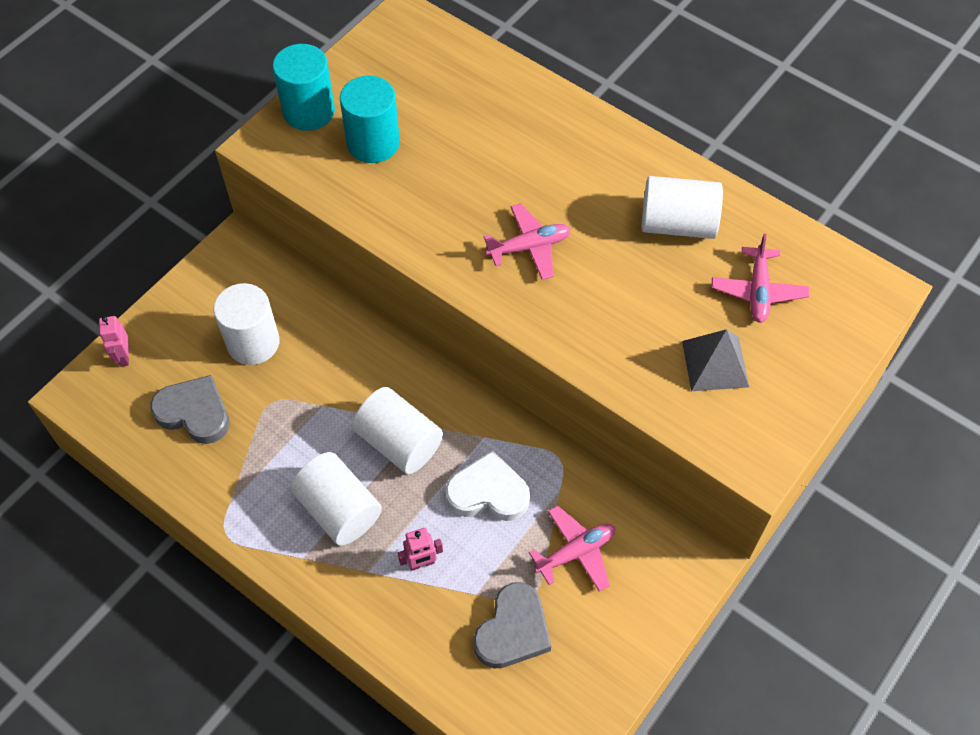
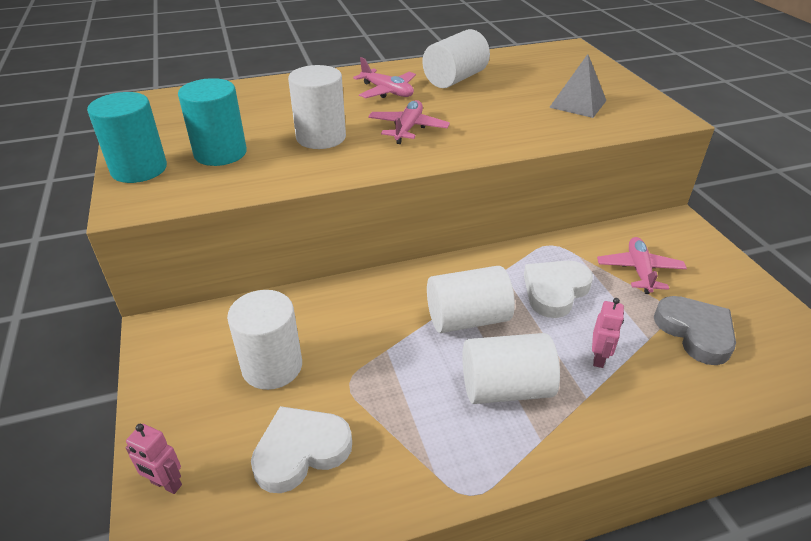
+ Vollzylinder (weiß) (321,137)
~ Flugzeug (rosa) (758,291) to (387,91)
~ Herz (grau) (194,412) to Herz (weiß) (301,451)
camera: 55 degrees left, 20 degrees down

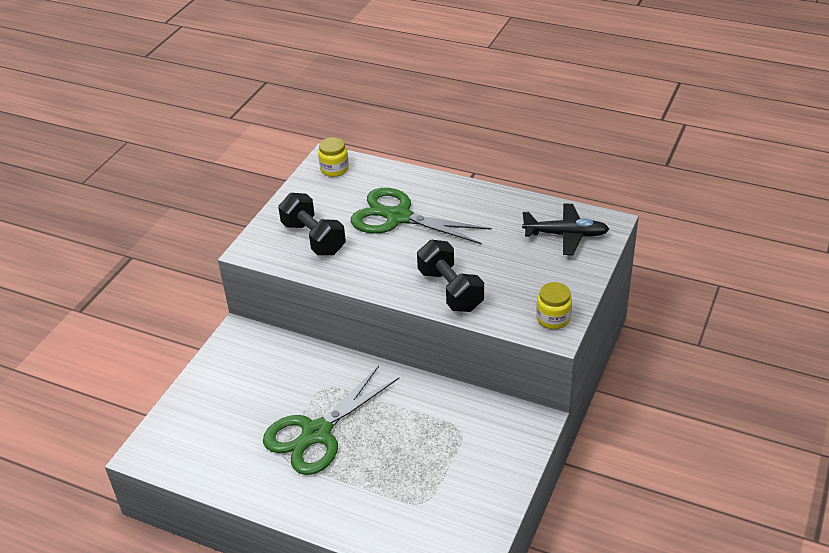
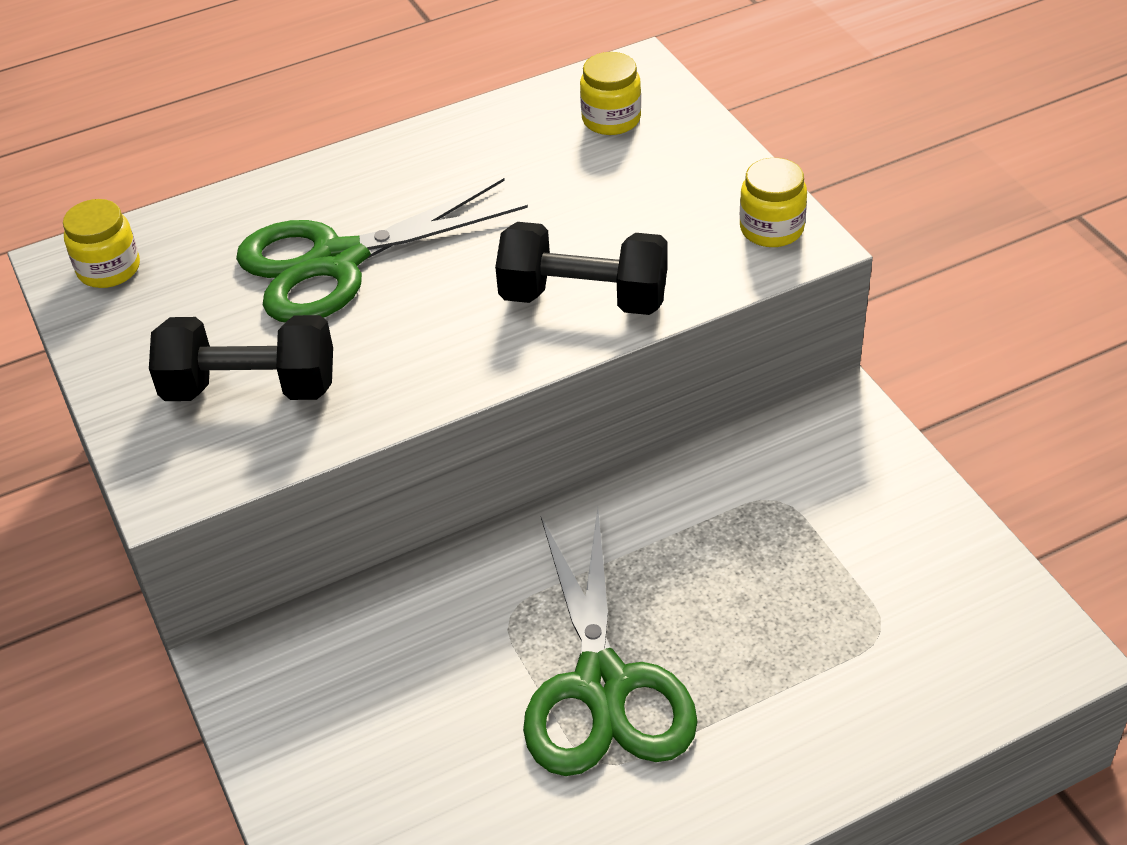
~ Flugzeug (schwarz) (566,235) to Einmachglas (gelb) (611,119)
camera: 50 degrees left, 5 degrees up

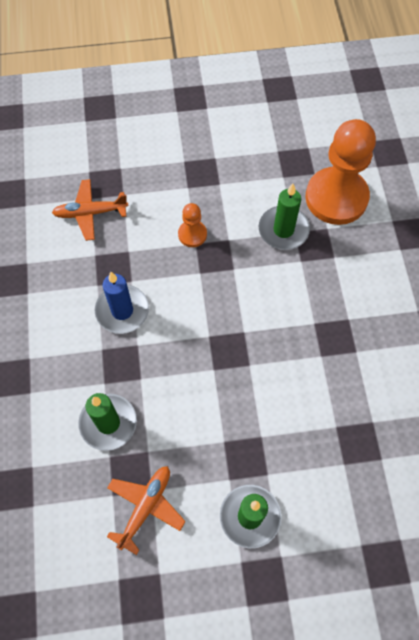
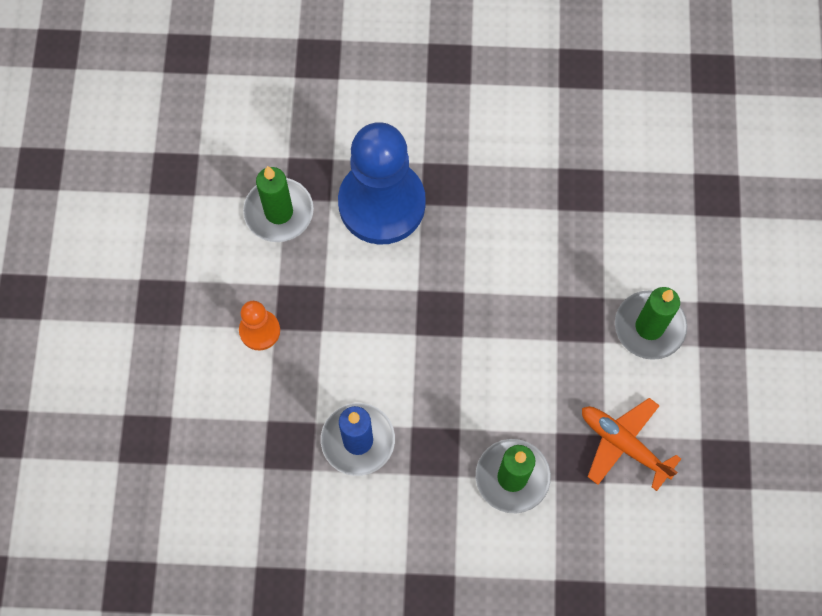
- Flugzeug (orange) (90,213)
- Bauer (orange) (336,198)
+ Bauer (blau) (382,204)
camera: 80 degrees left, 5 degrees up

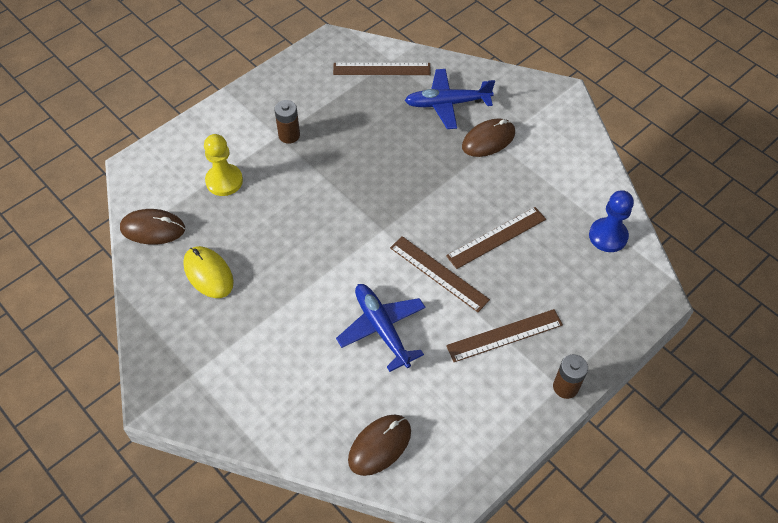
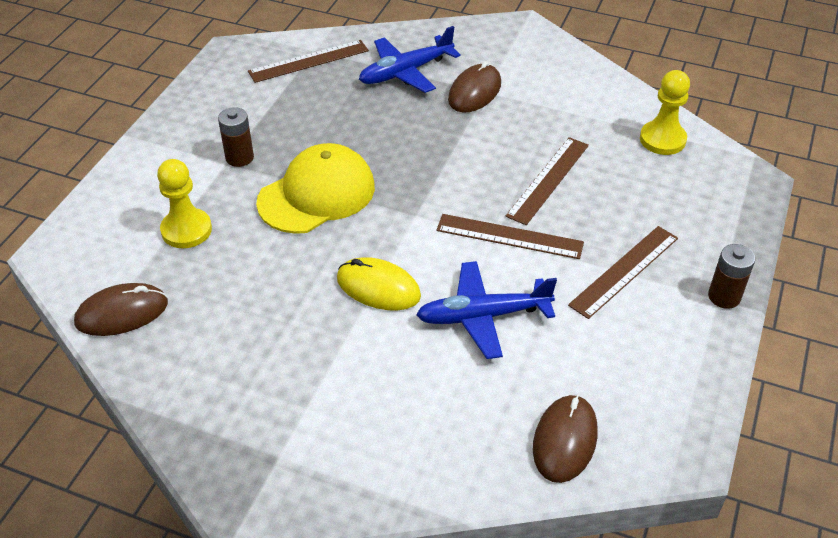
+ Kappe (gelb) (317,194)
~ Computermaus (gelb) (208,273) to (378,287)
~ Bauer (blau) (608,236) to Bauer (gelb) (662,139)
~ Flugzeug (blau) (382,329) = (483,316) 45 degrees counterclockwise
camera: 25 degrees left, 10 degrees down

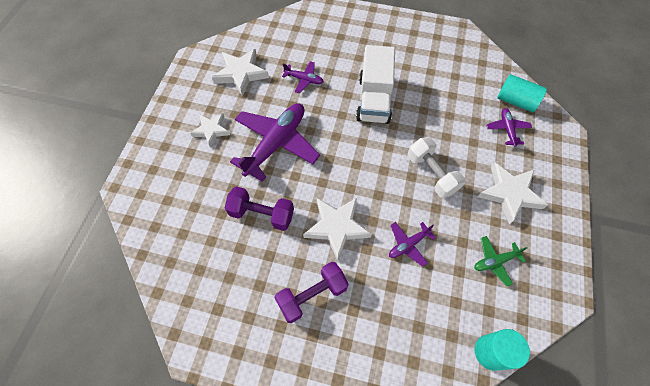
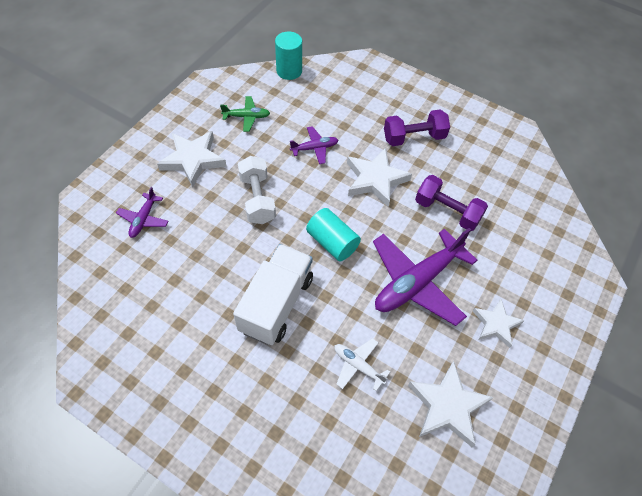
~ Vollzylinder (türkis) (516,101) to (332,242)
~ Flugzeug (lila) (304,79) to Flugzeug (weiß) (358,366)
camera: 165 degrees left, 5 degrees down

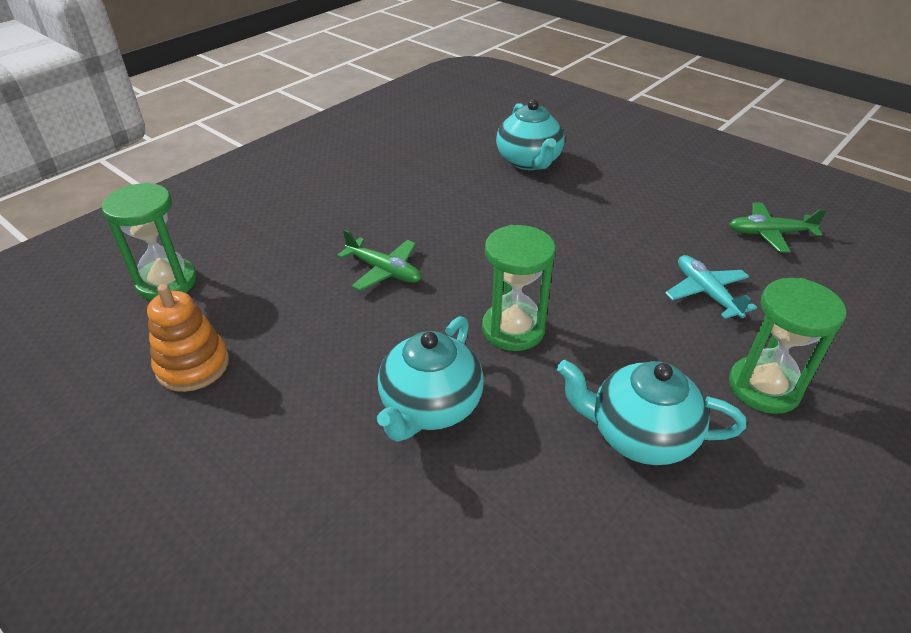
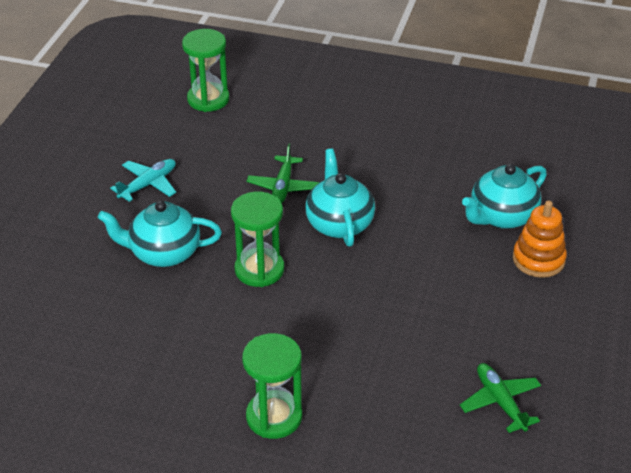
~ Stapelspielzeug (orange) (193,365) to (538,259)
~ Teekanne (türkis) (639,435) to (339,223)
~ Flugzeug (türkis) (706,293) to (148,184)
camera: 65 degrees right, 0 degrees up

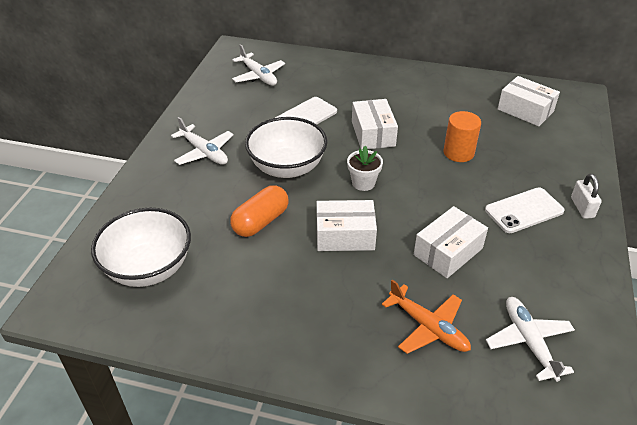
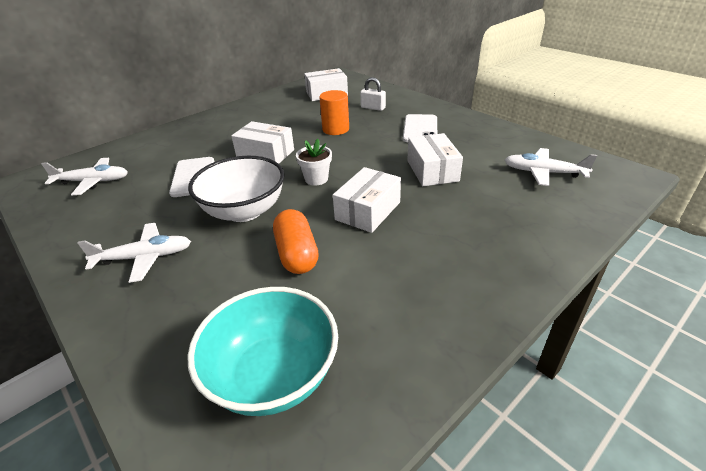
- Flugzeug (orange) (428,327)
~ Vorhängeschloss (weiß) (582,207) to (373,108)
~ Schüssel (weiß) (149,268) to Schüssel (türkis) (273,376)
camera: 55 degrees left, 5 degrees down

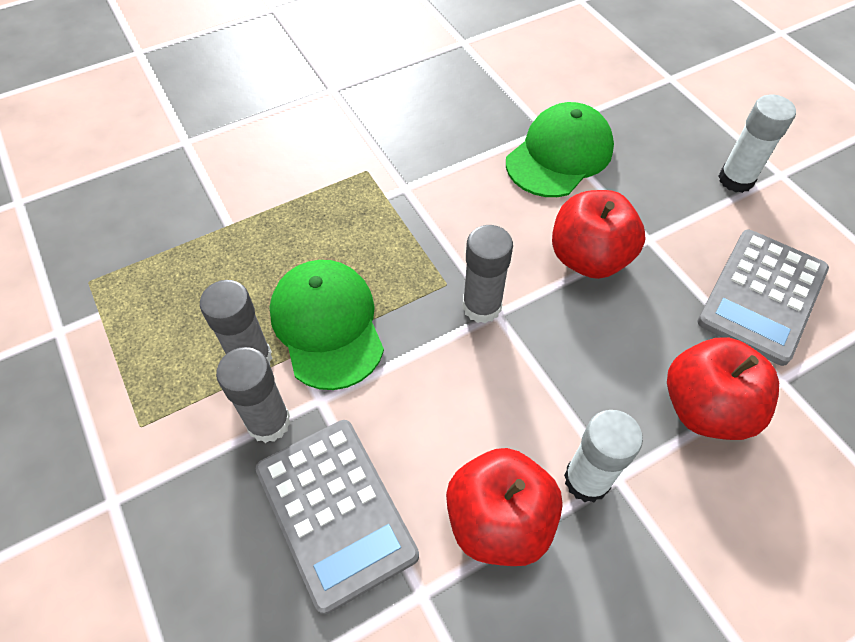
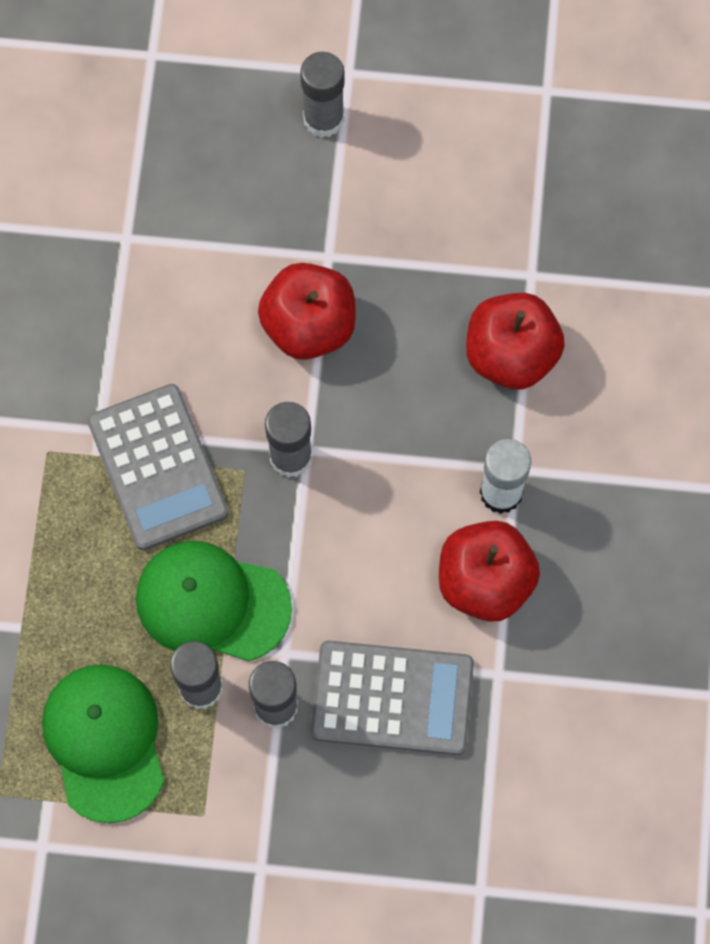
~ Kappe (grün) (559,155) to (104,742)
~ Taschenrechner (grau) (762,296) to (157,467)
~ Klebestift (weiß) (736,179) to Klebestift (grau) (323,119)
camera: 55 degrees left, 15 degrees up

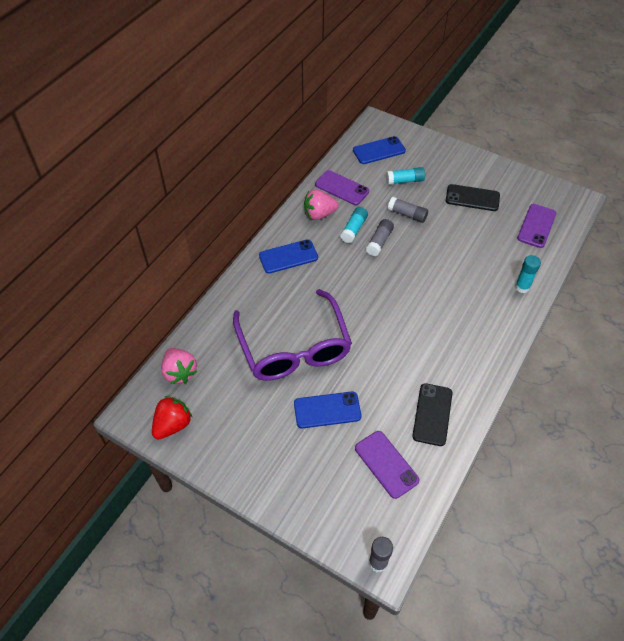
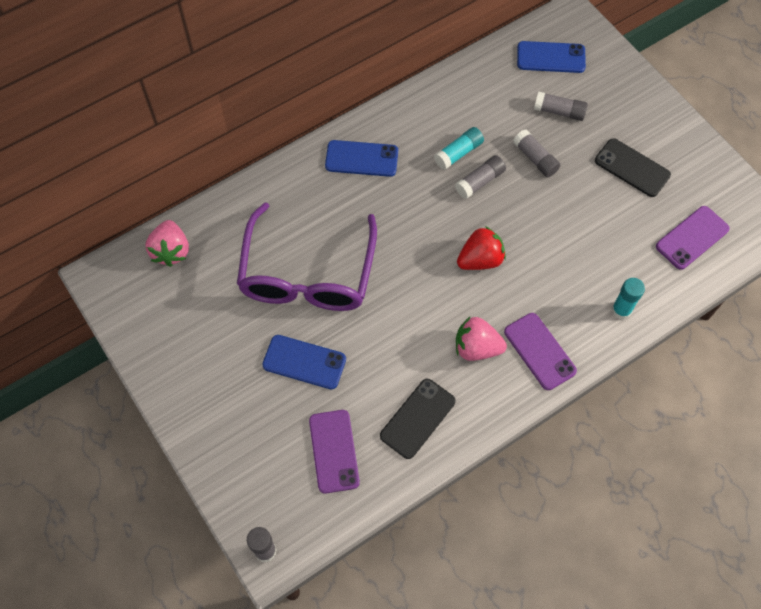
~ Erdbeere (rot) (173,425) to (480,260)
~ Erdbeere (rosa) (319,214) to (476,348)
~ Handy (lila) (341,188) to (539,351)
~ Klebestift (türkis) (404,181) to Klebestift (grau) (559,111)
camera: 25 degrees right, 10 degrees up

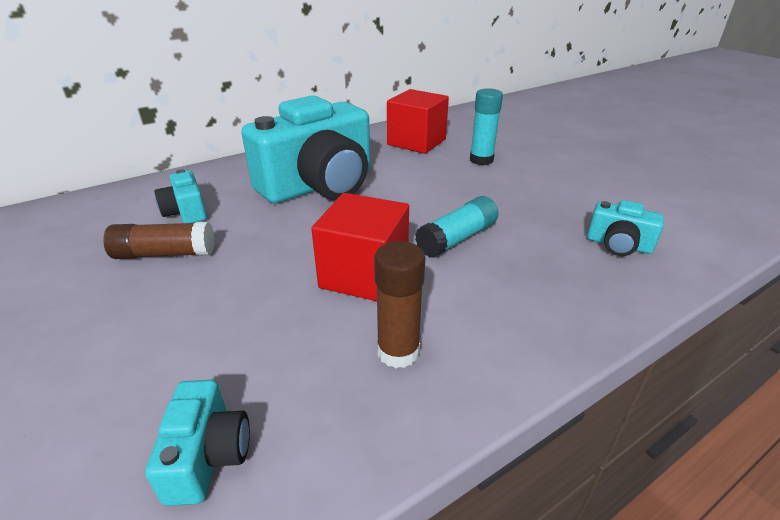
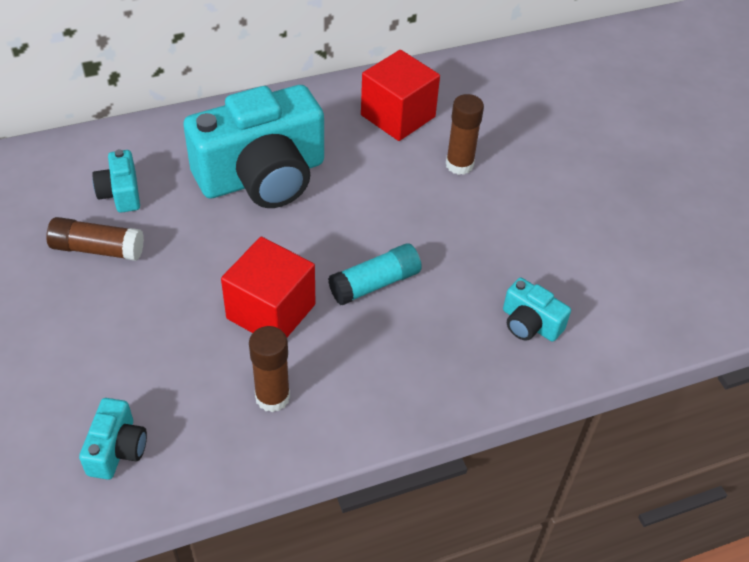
~ Klebestift (türkis) (481,160) to Klebestift (braun) (459,165)
camera: 10 degrees right, 15 degrees up

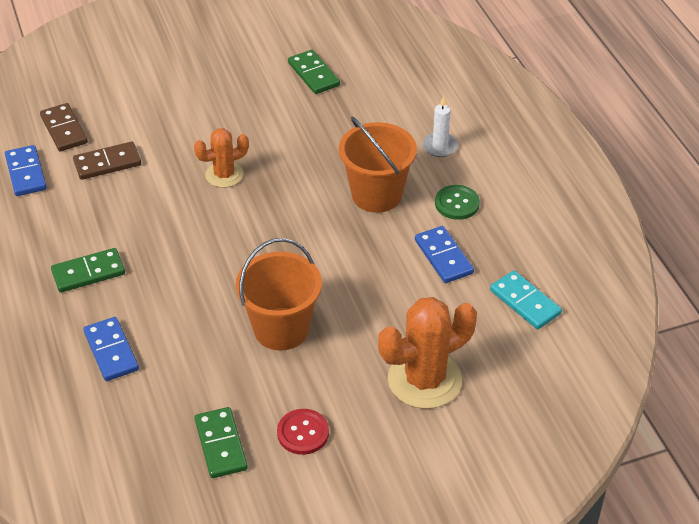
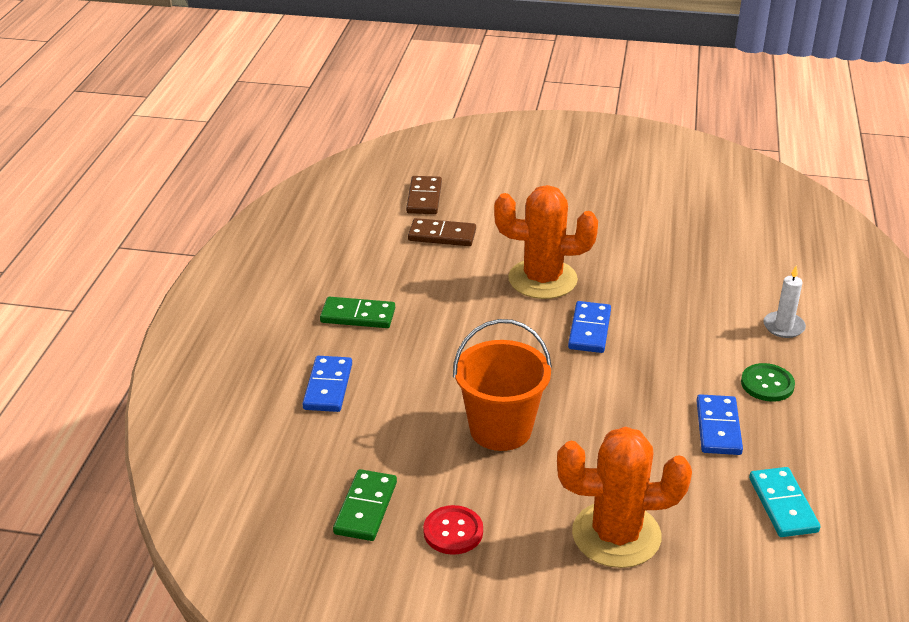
- Dominostein (grün) (313,74)
- Eimer (orange) (376,194)
~ Dominostein (blau) (26,173) to (589,330)
~ Kaktus (orange) (224,175) = (542,279) x1.70
camera: 30 degrees right, 10 degrees down

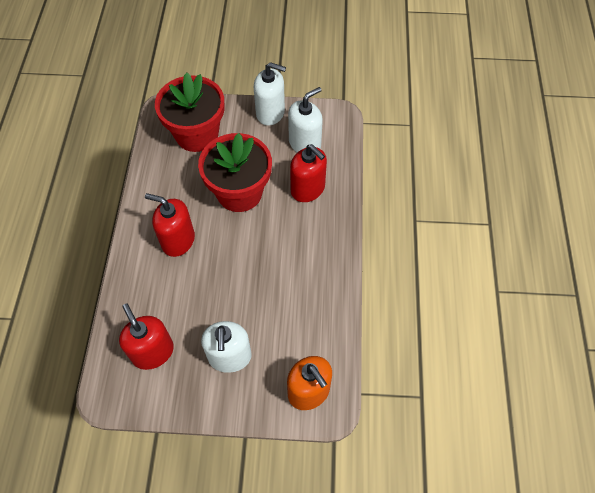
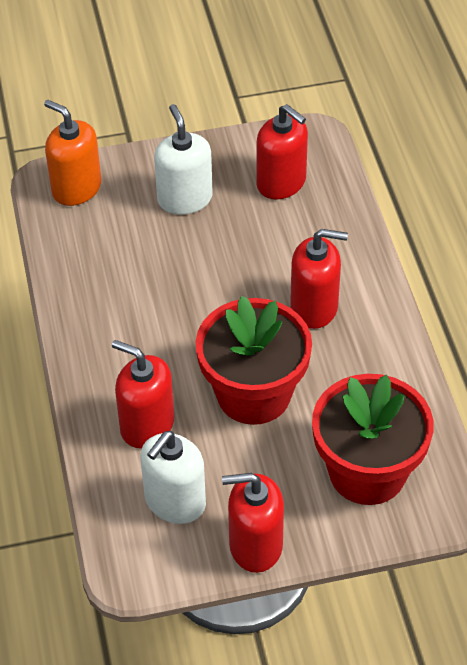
~ Seifenspender (weiß) (270,113) to Seifenspender (rot) (255,545)
camera: 165 degrees right, 10 degrees down

